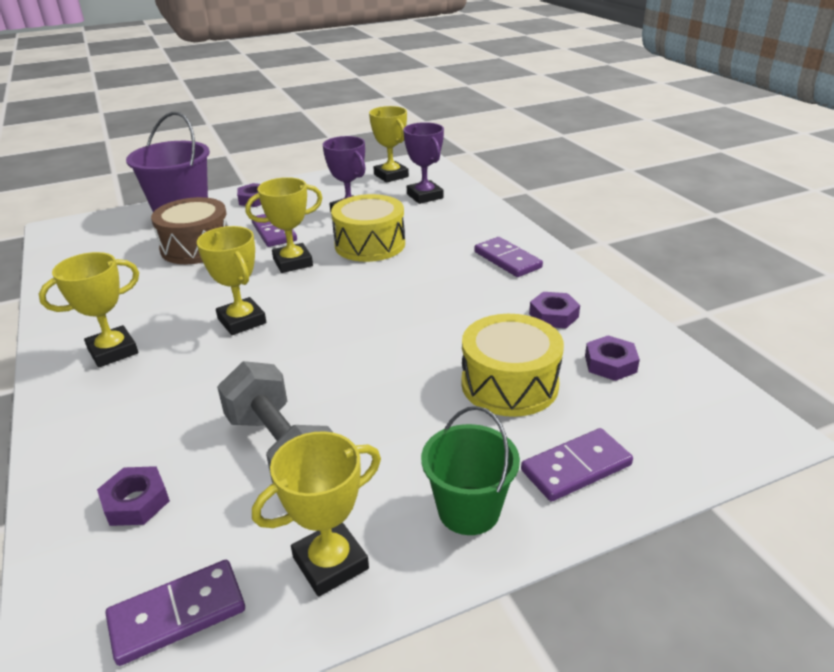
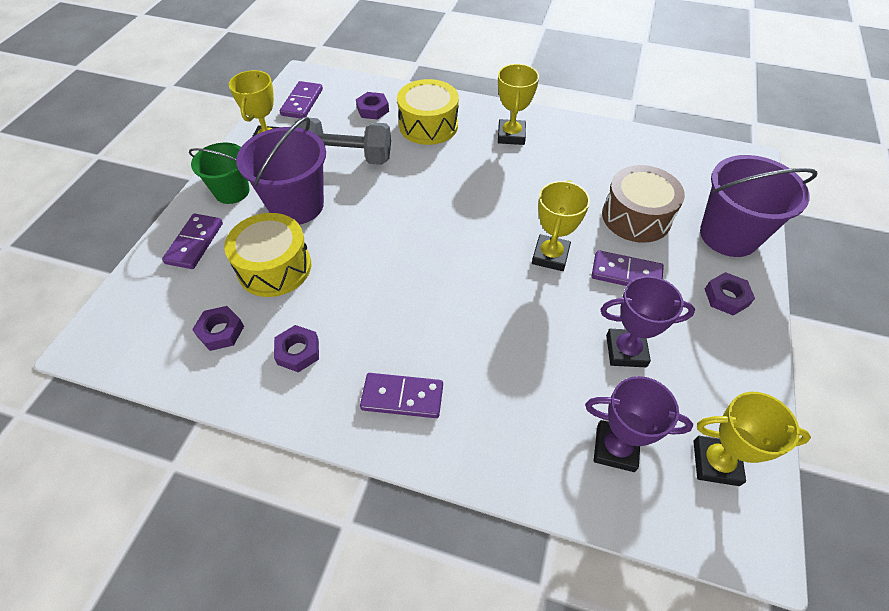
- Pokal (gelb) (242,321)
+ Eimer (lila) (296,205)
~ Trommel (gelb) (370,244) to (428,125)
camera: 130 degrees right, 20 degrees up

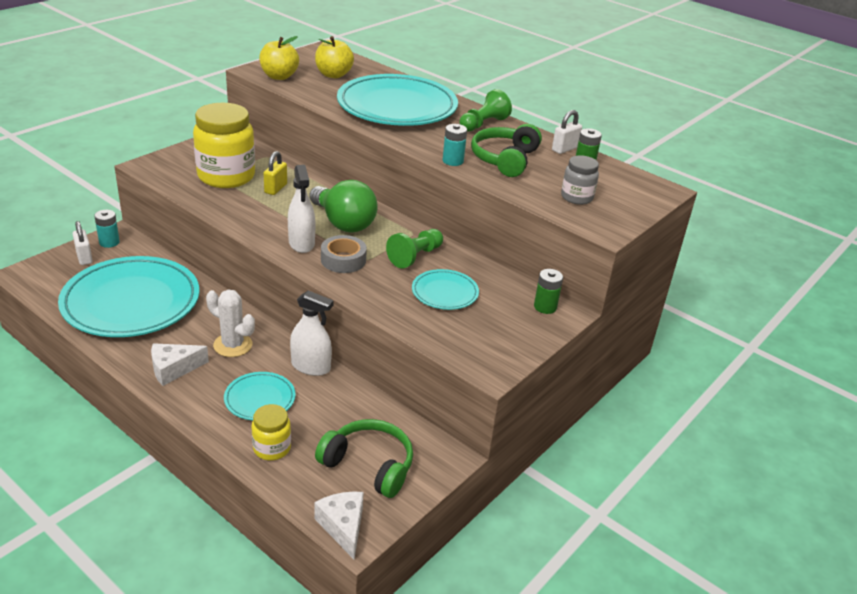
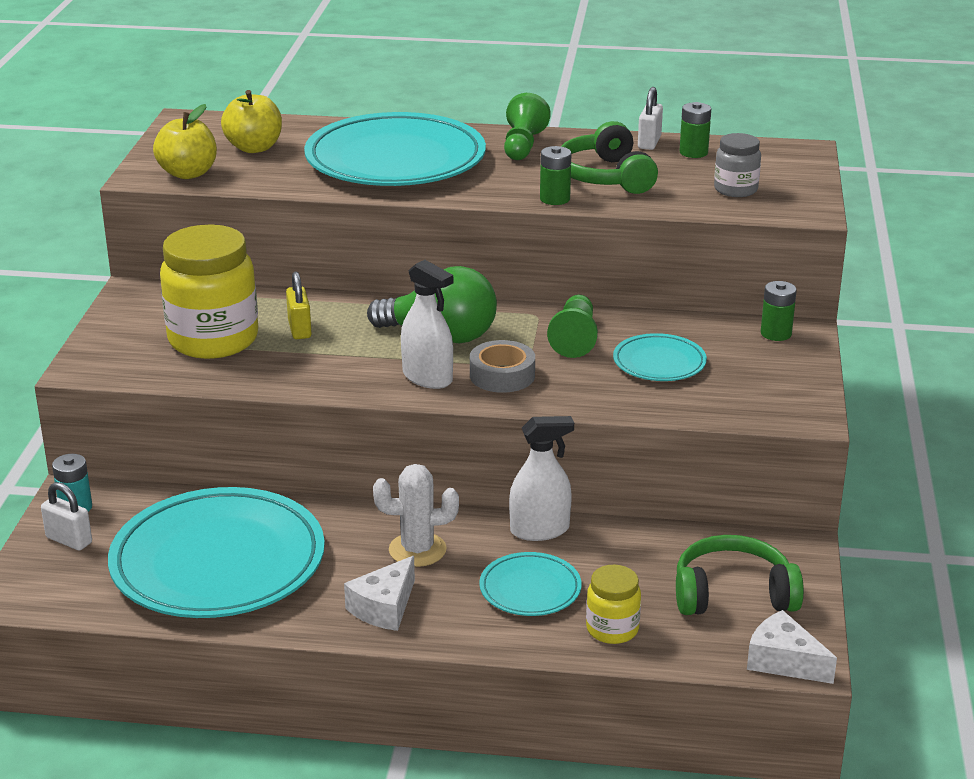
~ Batterie (türkis) (453,161) to Batterie (grün) (555,199)
camera: 30 degrees left, 5 degrees down

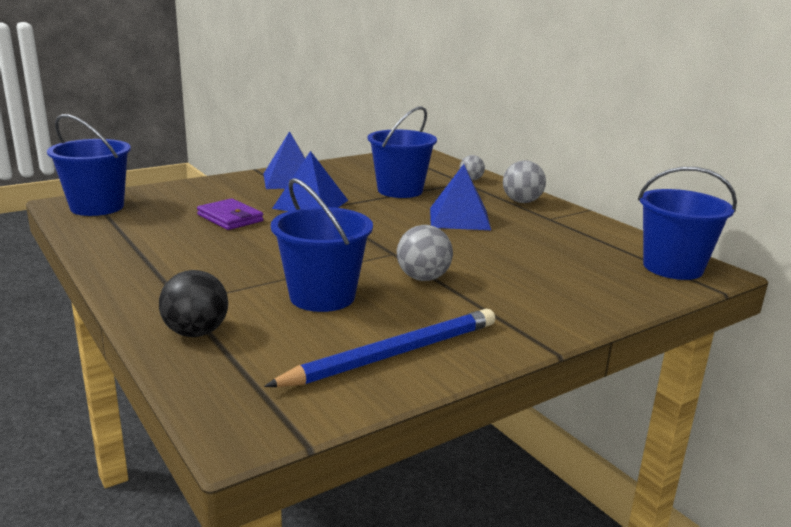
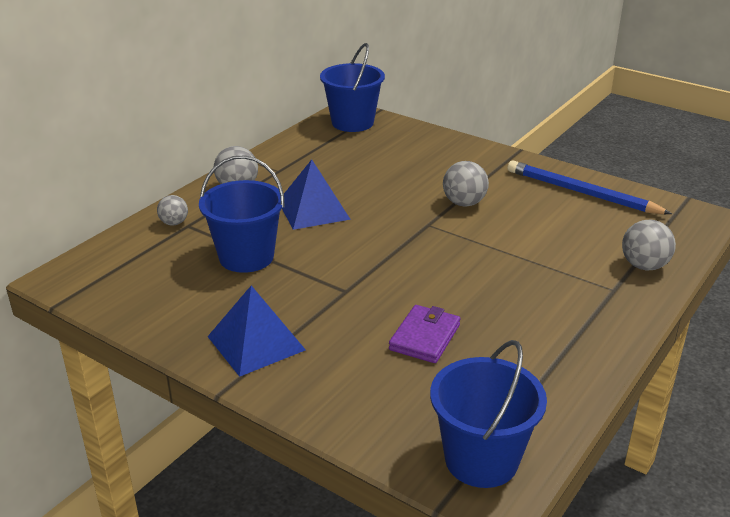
- Eimer (blau) (322,296)
- Pyramide (blau) (310,204)
~ Ball (schwarz) (196,332) to Ball (grau) (644,266)
camera: 110 degrees left, 10 degrees up

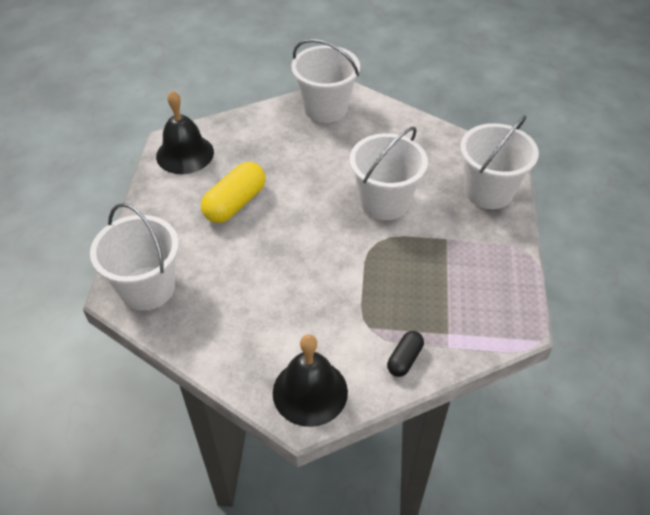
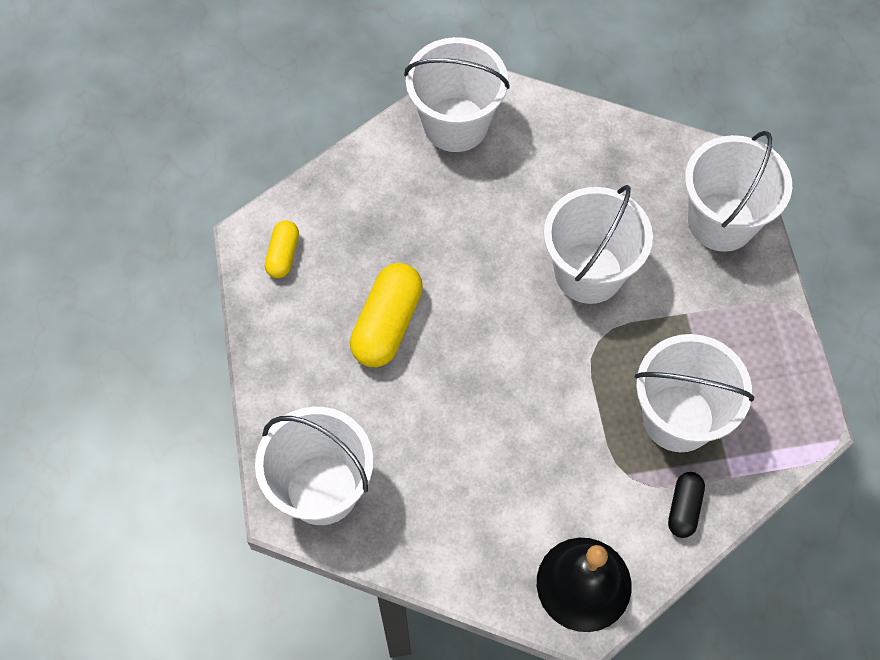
+ Eimer (weiß) (678,418)
~ Glocke (schwarz) (185,154) to Kapsel (gelb) (283,255)
camera: 15 degrees left, 15 degrees up

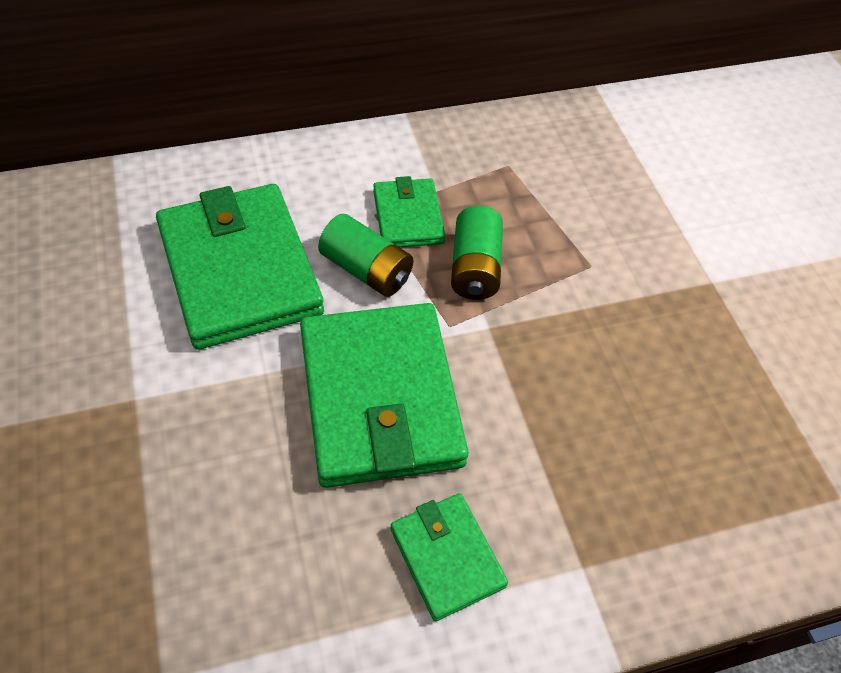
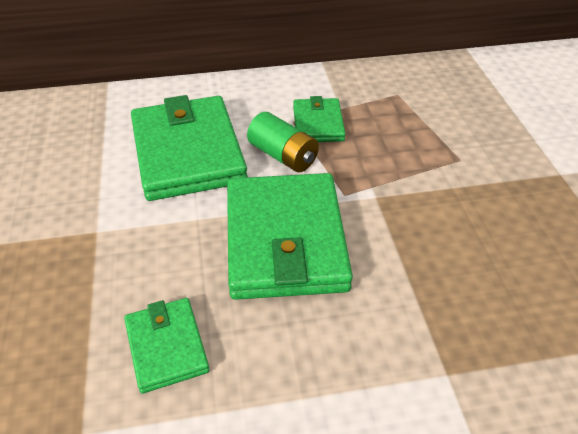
- Batterie (grün) (474,268)
~ Geldbörse (grün) (447,557) to (167,347)
camera: 10 degrees right, 10 degrees down

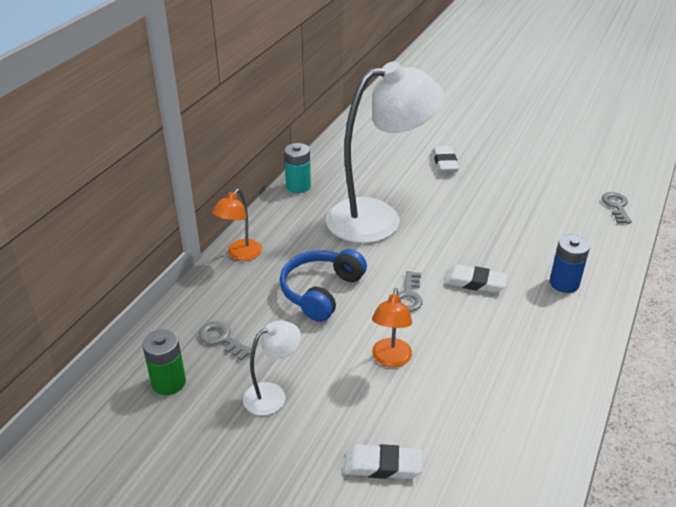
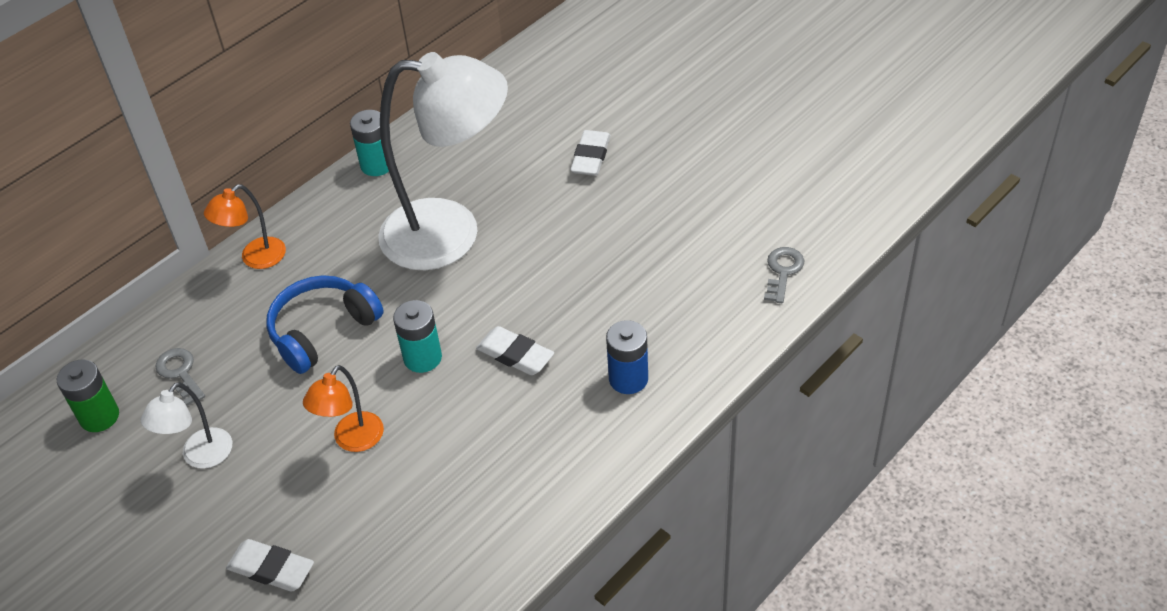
~ Schlüssel (grau) (408,296) to Batterie (türkis) (422,358)
~ Lampe (weiß) (273,395) = (200,457) 135 degrees clockwise
camera: 20 degrees right, 10 degrees up

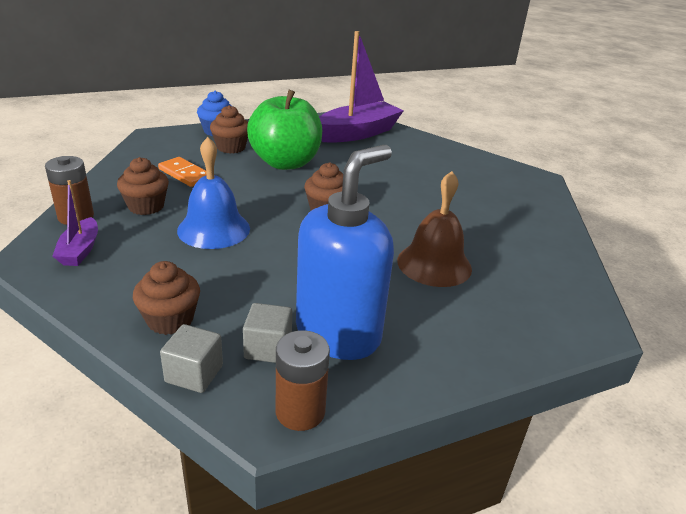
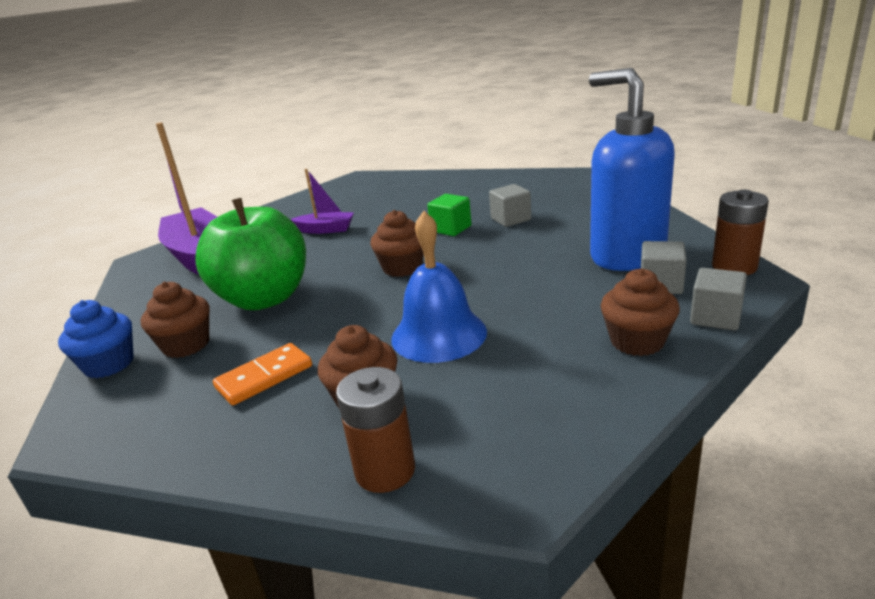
+ Kubus (grün) (451,229)
~ Boot (lila) (80,250) to (325,229)
~ Glocke (braun) (434,264) to Kubus (grau) (510,219)
camera: 75 degrees left, 5 degrees down

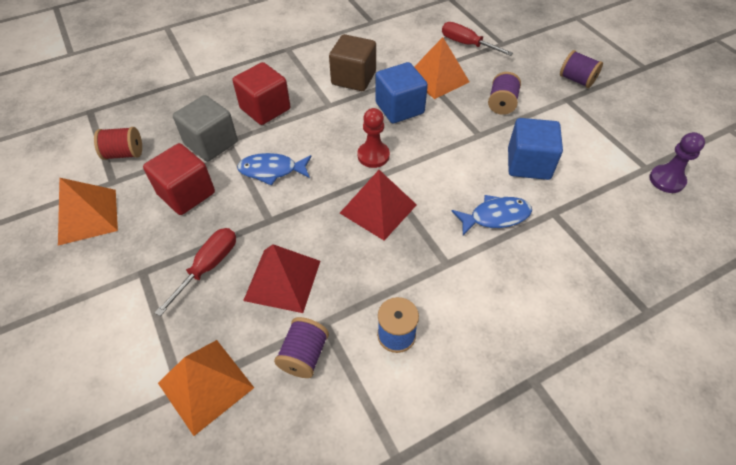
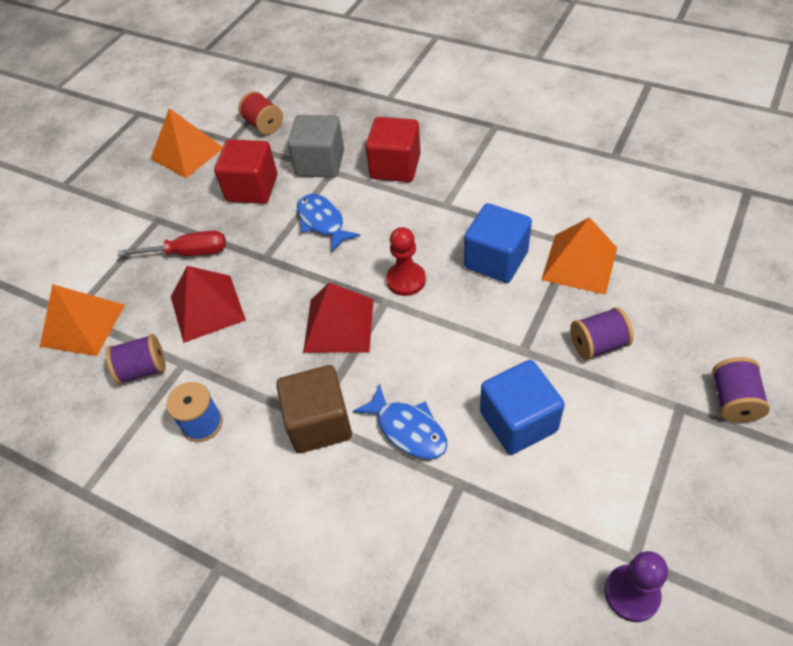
- Schraubenzieher (rot) (467,44)
~ Kubus (braun) (353,78) to (319,423)
camera: 60 degrees right, 0 degrees up

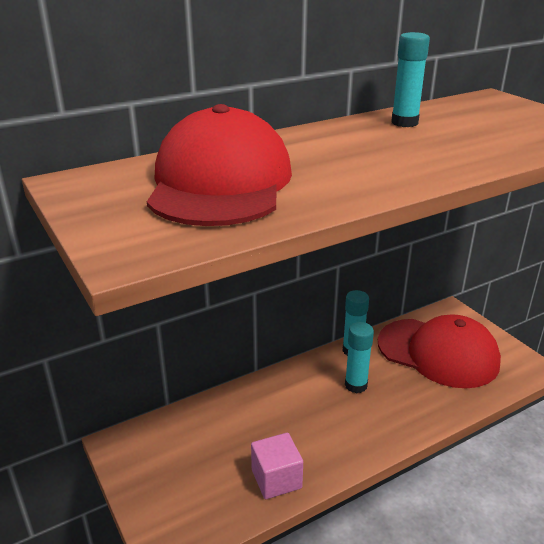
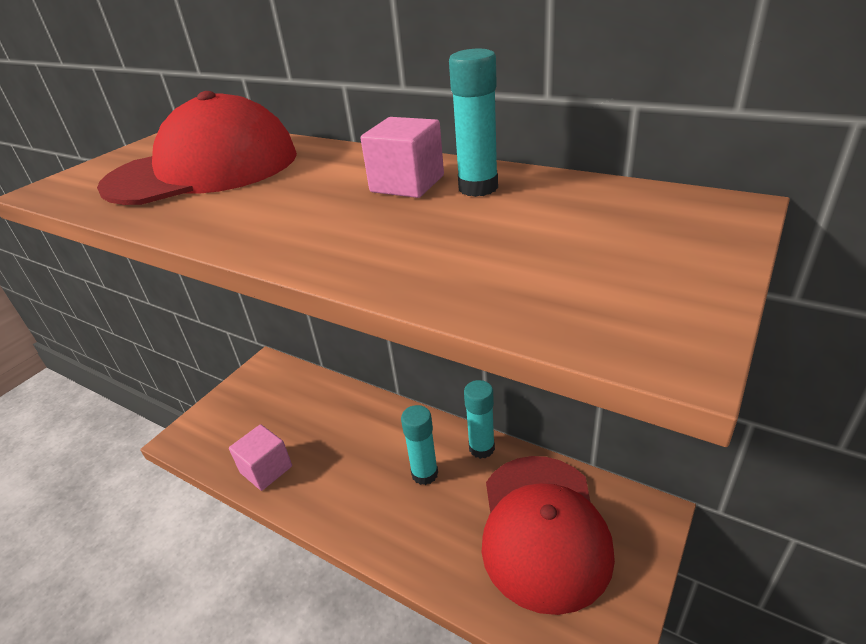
+ Kubus (rosa) (407,184)
camera: 65 degrees right, 5 degrees up

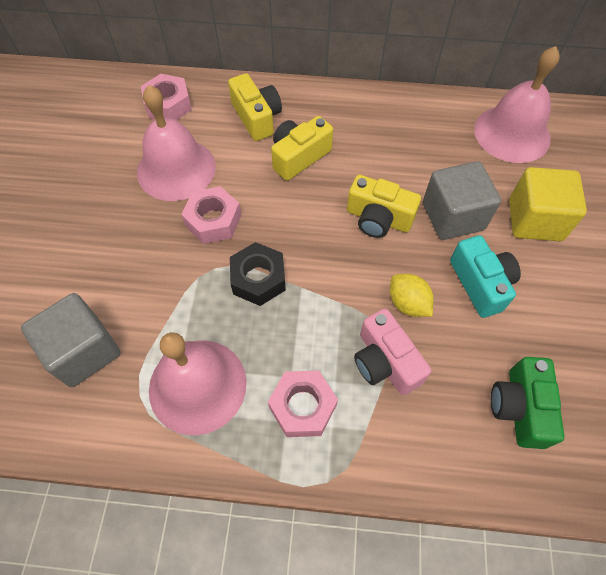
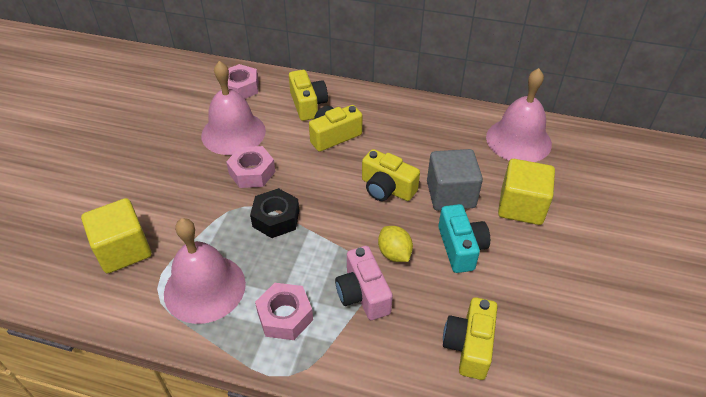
~ Kubus (grau) (84,351) to Kubus (gelb) (124,250)
~ Kamera (grün) (519,407) to Kamera (gelb) (469,346)
camera: 10 degrees right, 15 degrees down

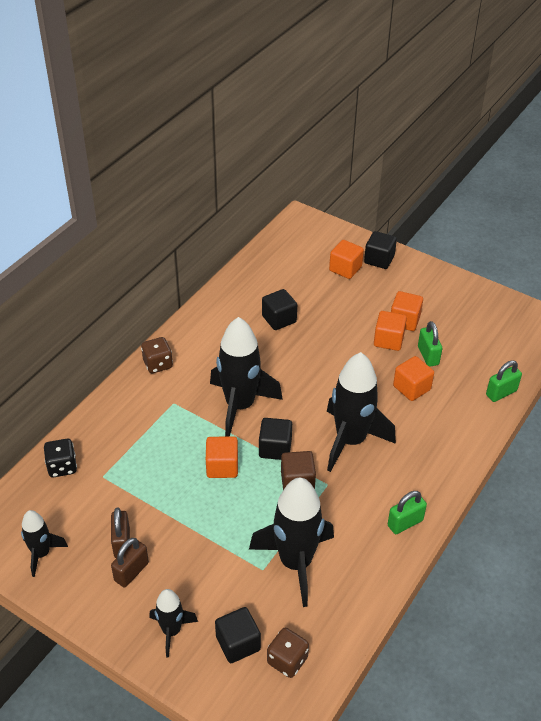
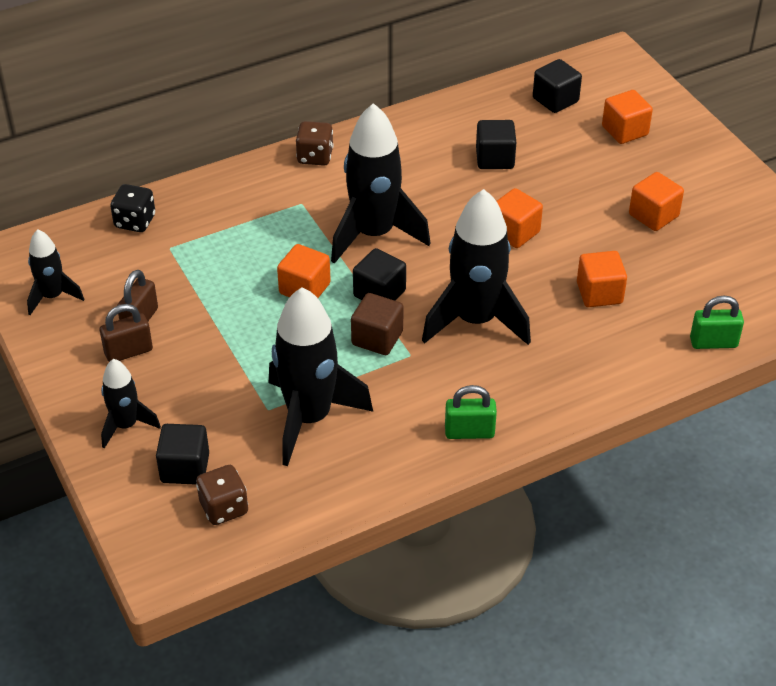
- Vorhängeschloss (grün) (428,355)
~ Kubus (schwarz) (379,259) to (555,100)
~ Kubus (orange) (388,340) to (514,232)
camera: 30 degrees right, 0 degrees up

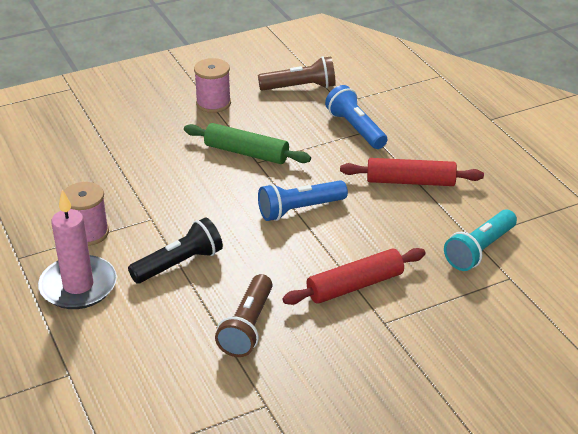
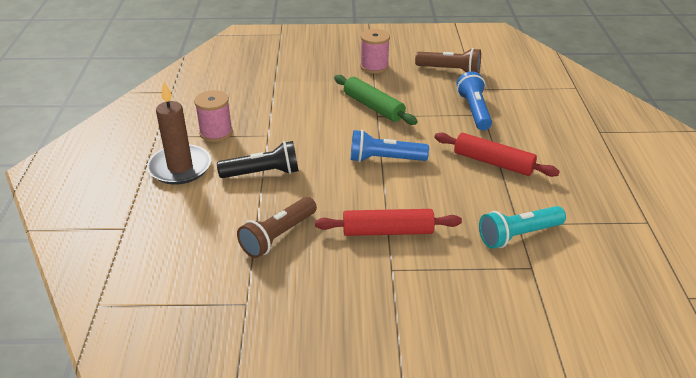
~ Kerze (rosa) (78,286) to Kerze (braun) (180,167)
camera: 25 degrees right, 0 degrees up

